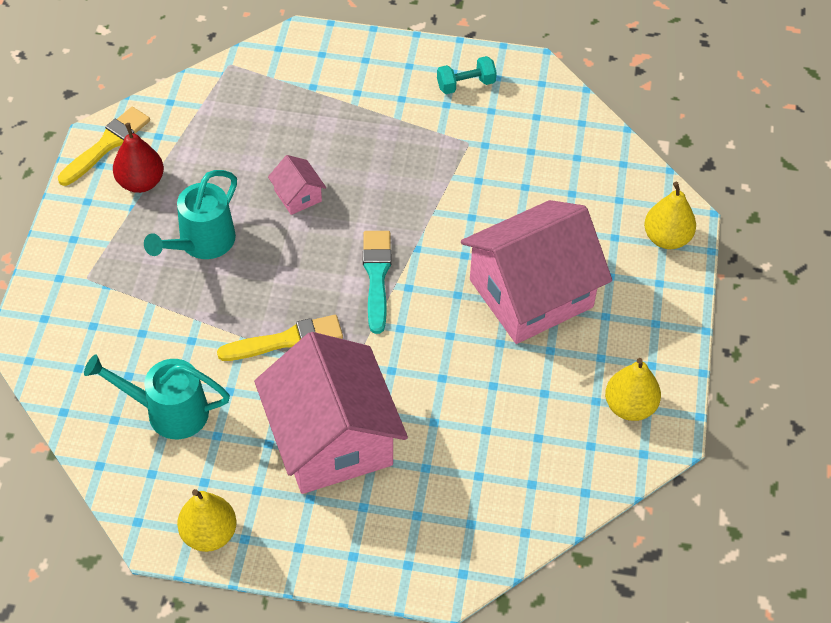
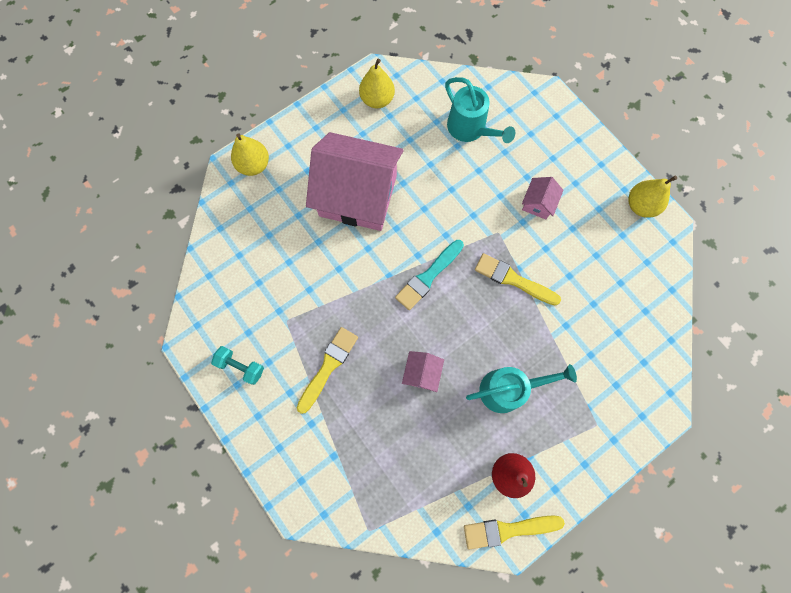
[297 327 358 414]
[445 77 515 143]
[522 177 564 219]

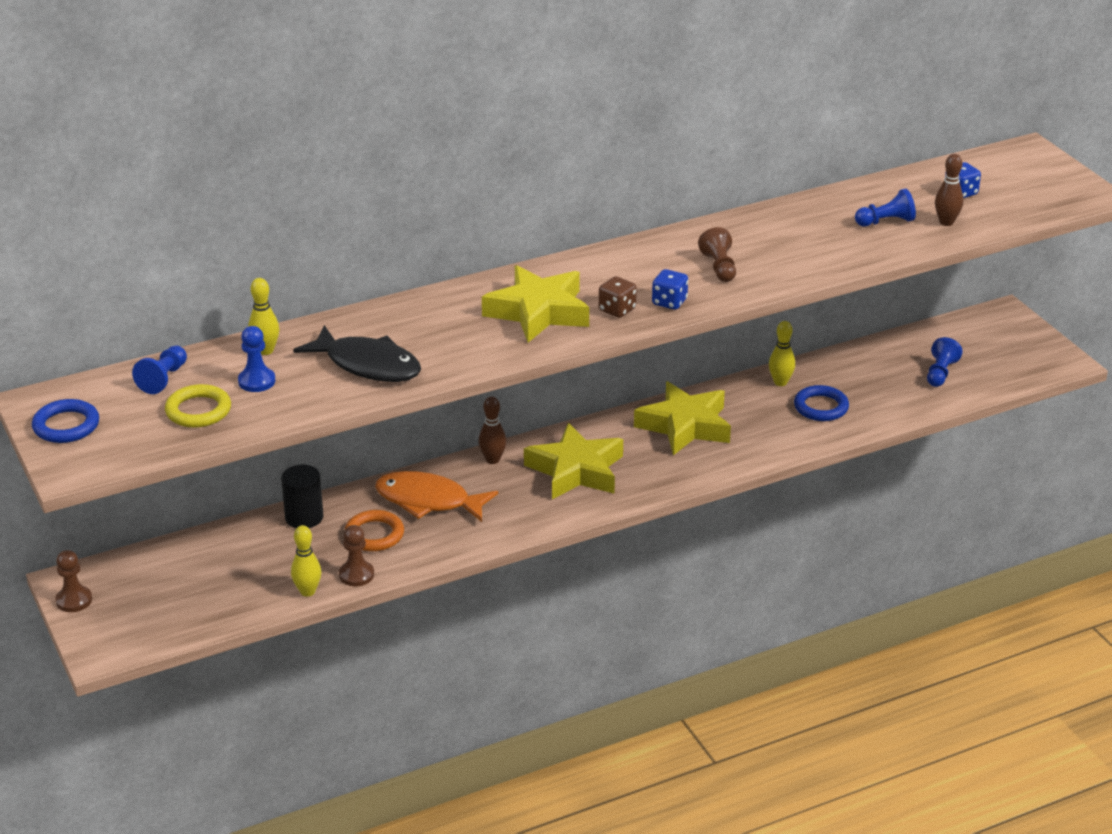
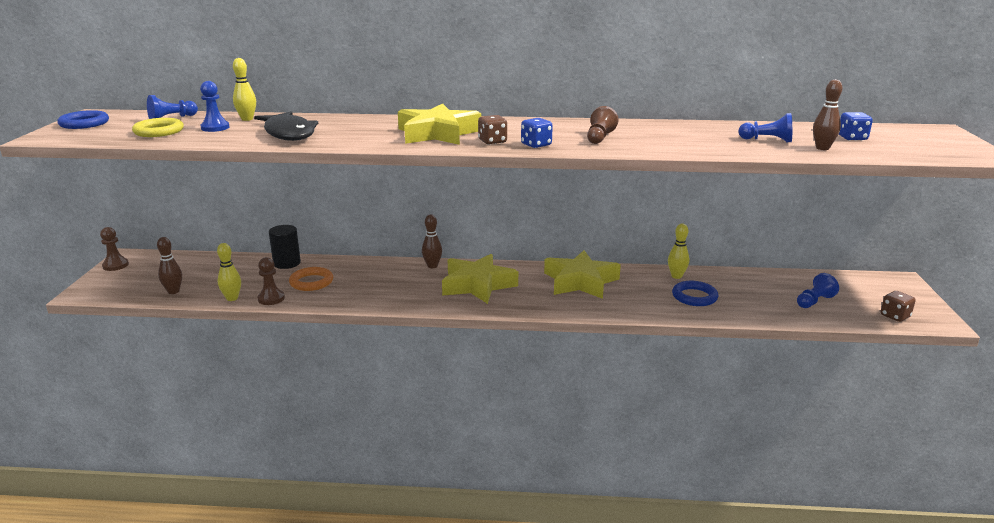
[375 471 498 522] (first image)
[157 237 182 294]
[881 291 916 322]

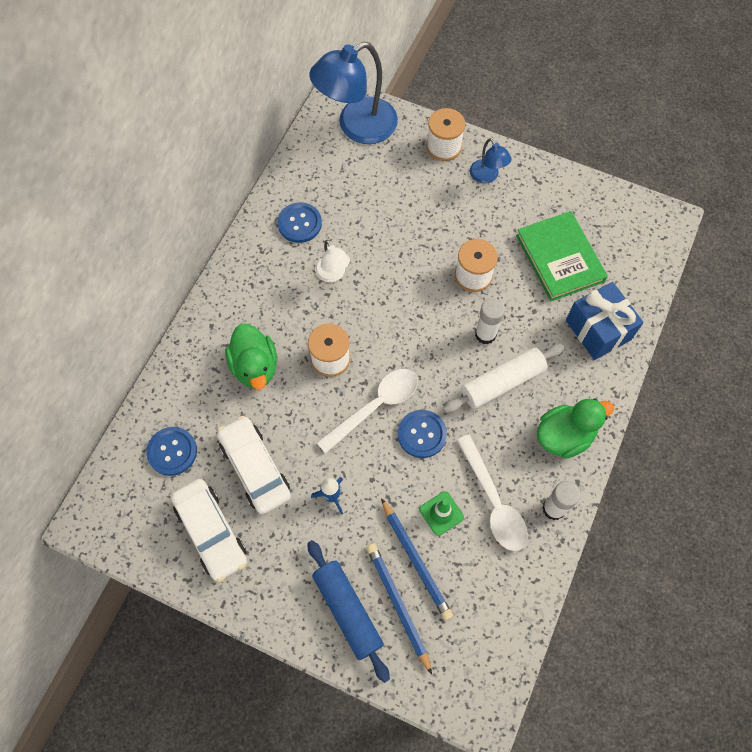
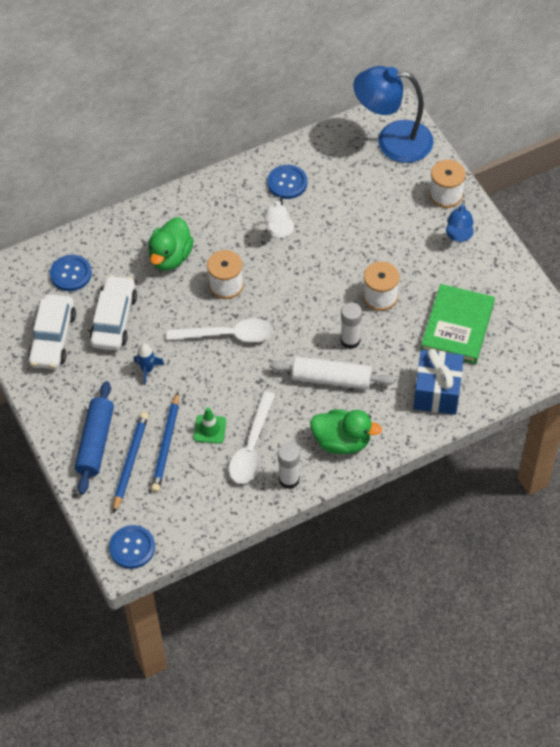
[109 525 155 569]

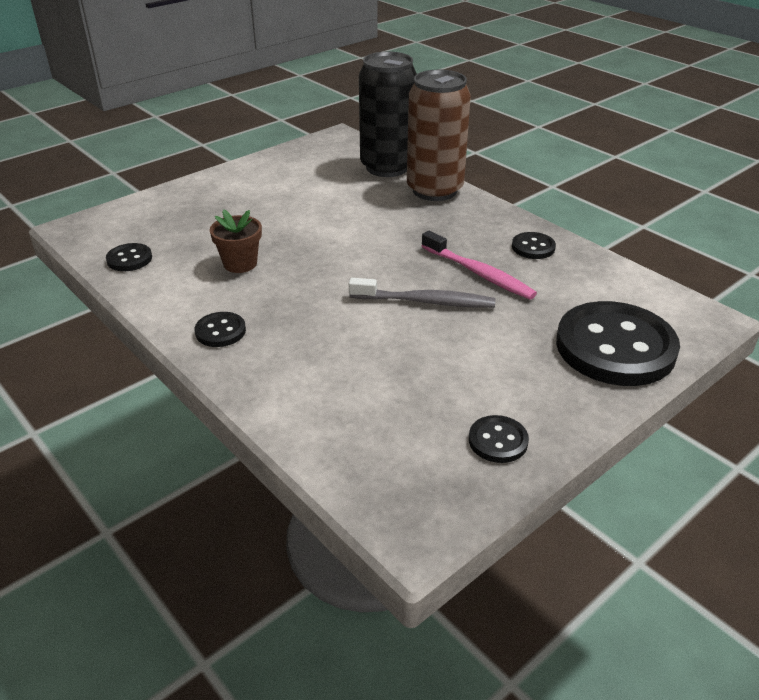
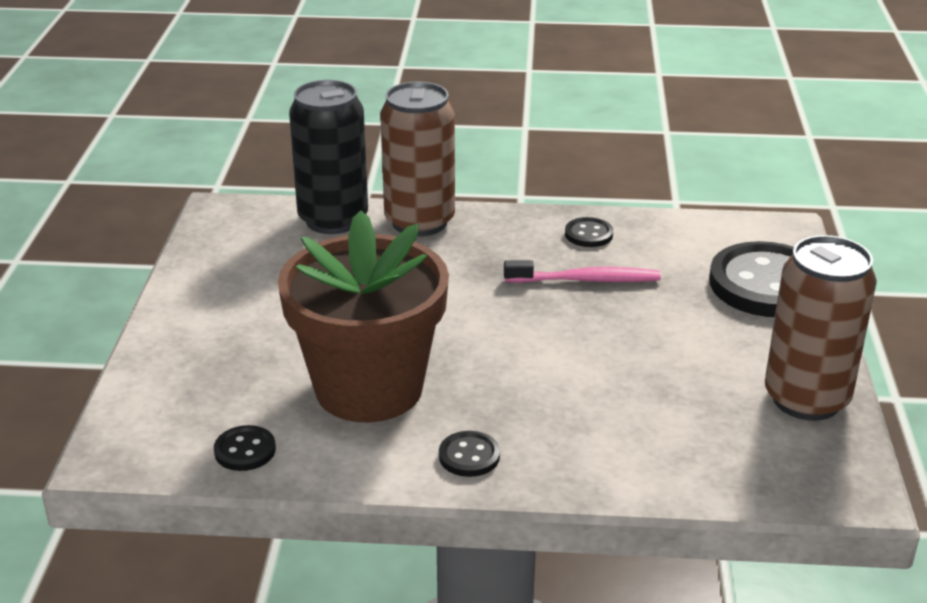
[349 278 495 308] (first image)
[765 235 877 421]
[278 210 449 423]

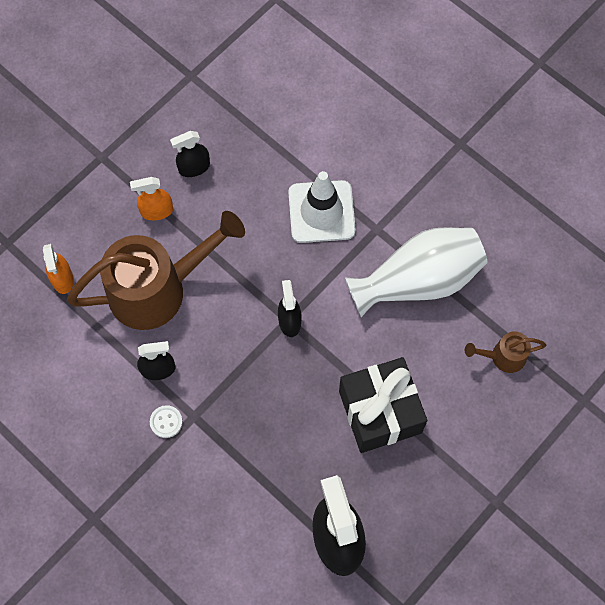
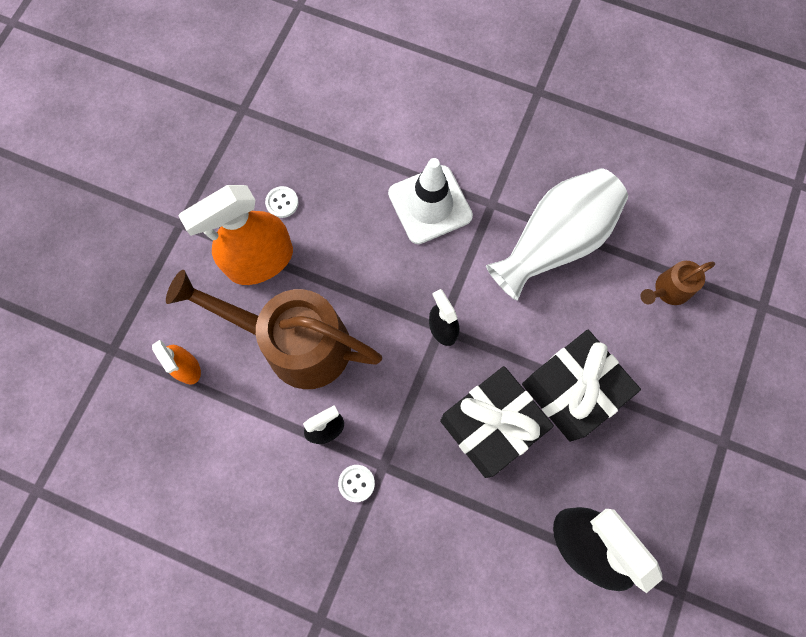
[440 366 554 478]
[265 186 299 218]
[166 270 382 389]
[178 185 293 285]

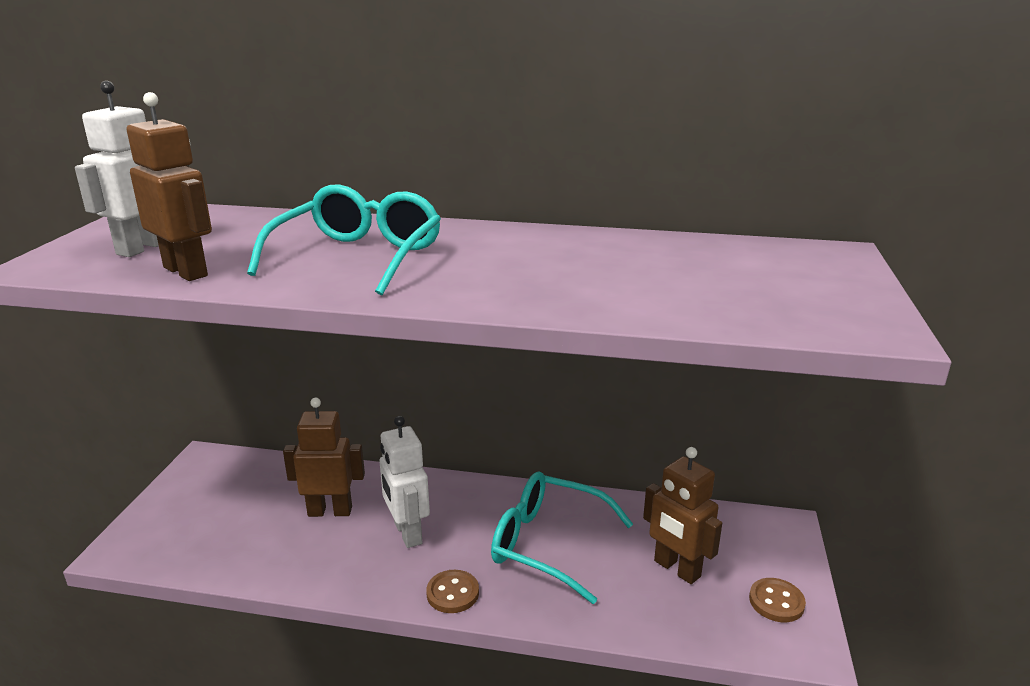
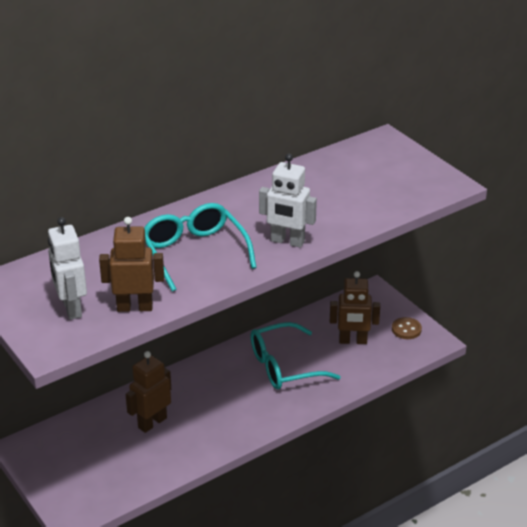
[426 570 479 613] (first image)
[259 154 317 248]

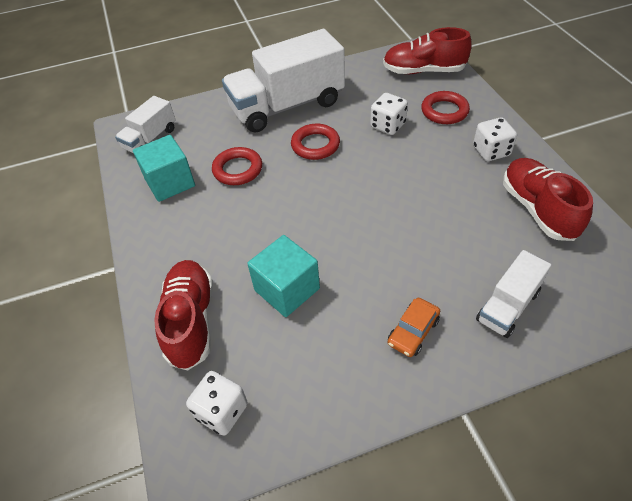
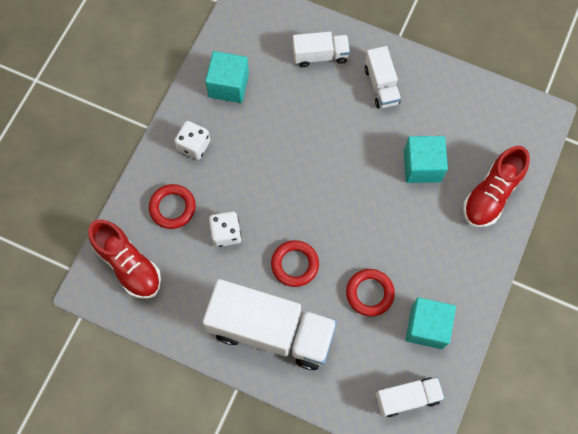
[186 371 248 436] (first image)
[365 46 401 109]
[205 51 249 103]

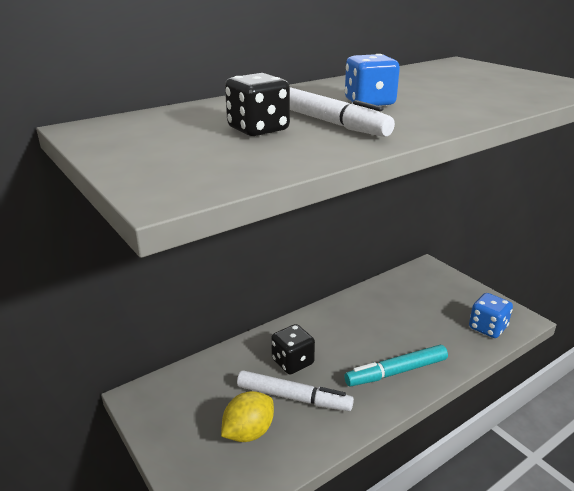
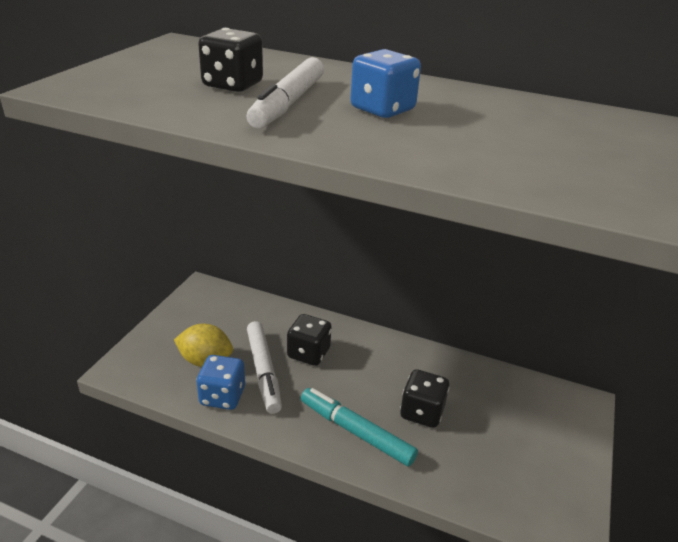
[400 369 450 428]
[197 355 245 410]

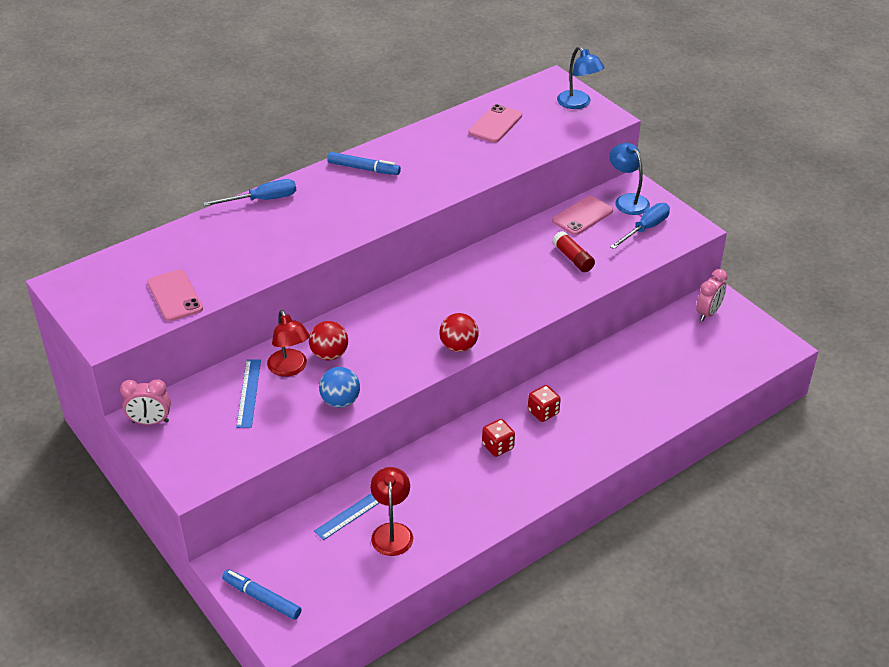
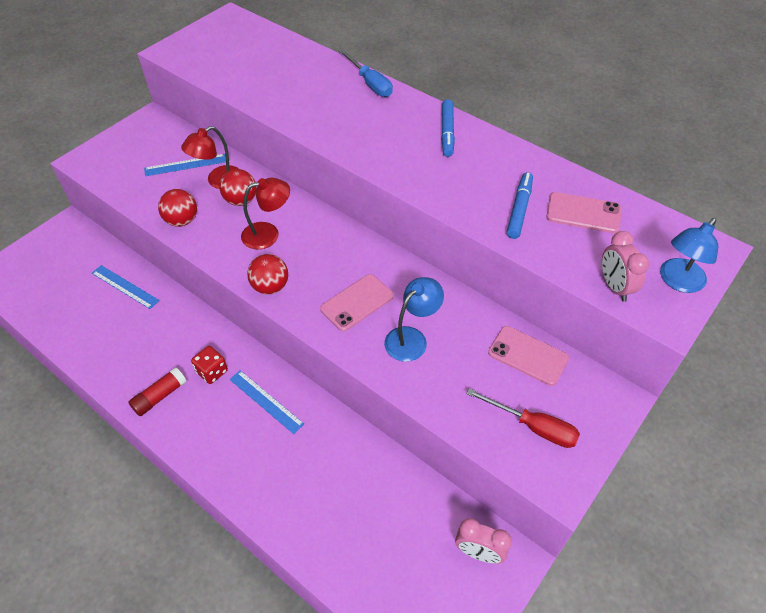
[602 231 649 302]
[320 274 394 332]
[507 172 533 239]
[241 178 290 249]
[129 368 187 416]
[384 277 444 362]
[229 370 304 434]
[158 189 197 227]
[466 388 580 448]

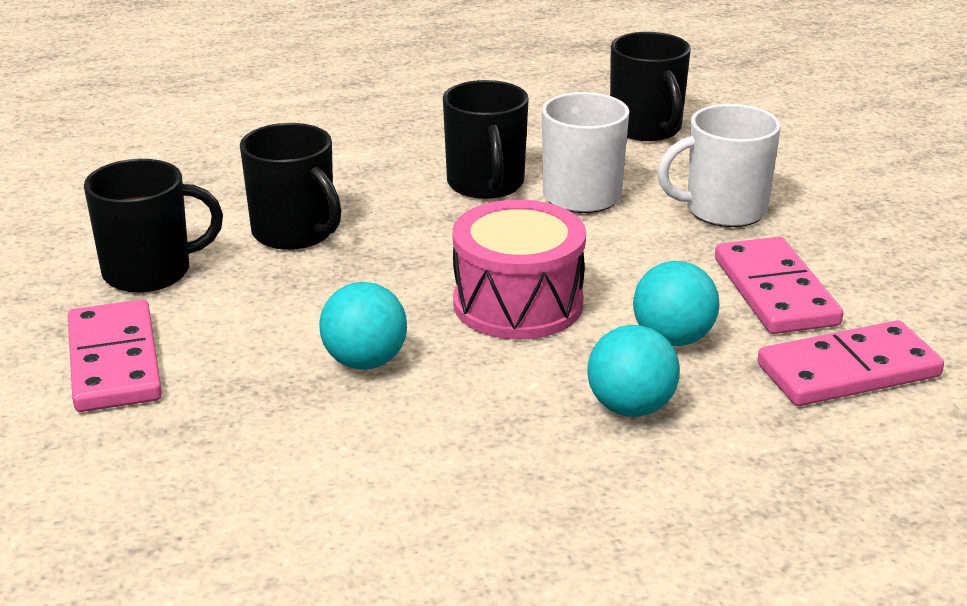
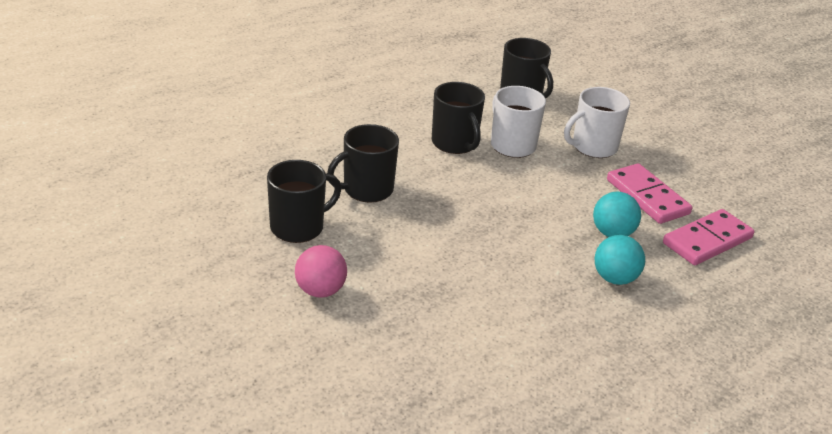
[319 282 407 370] (first image)
[452 200 586 340] (first image)
[295 245 347 298]
[327 124 399 202]

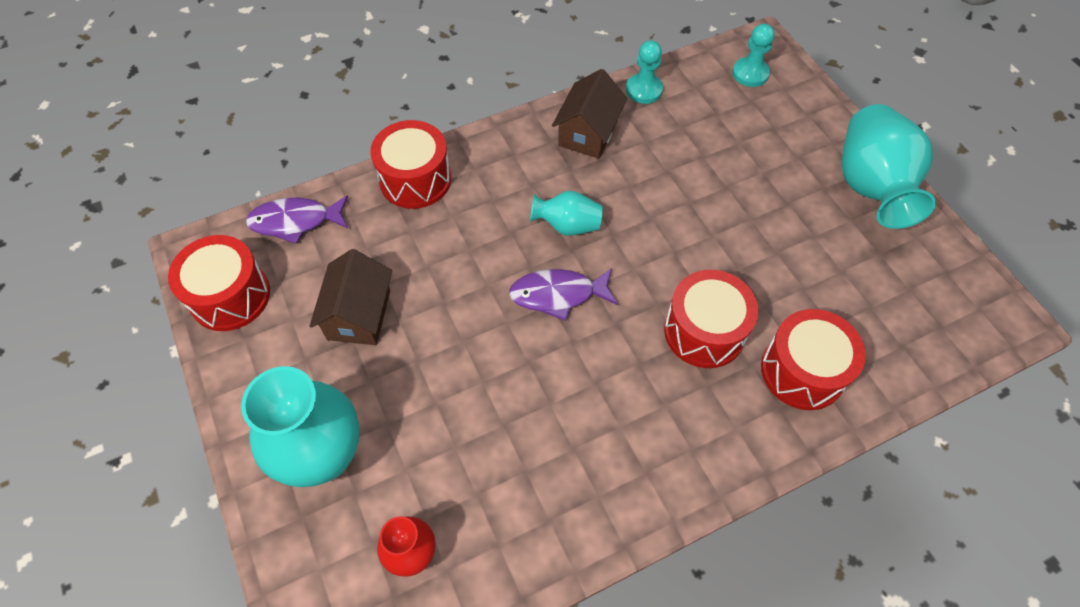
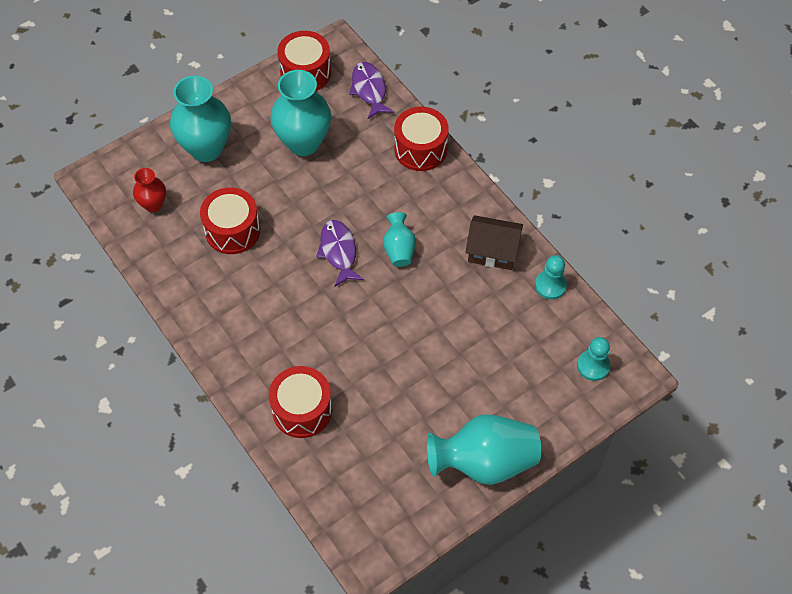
[200 187 260 254]
[270 70 331 156]

